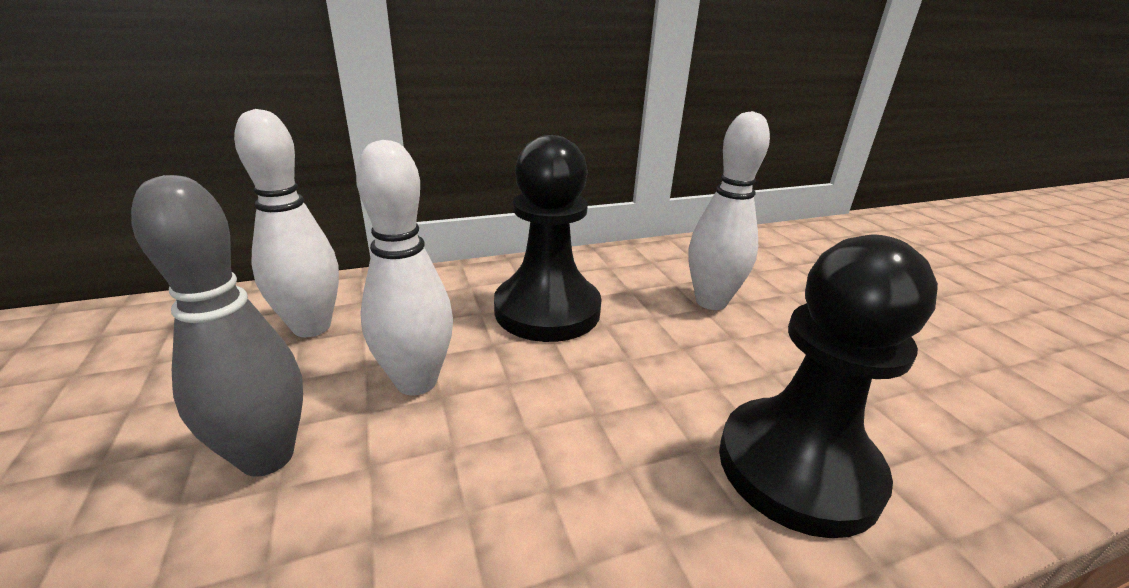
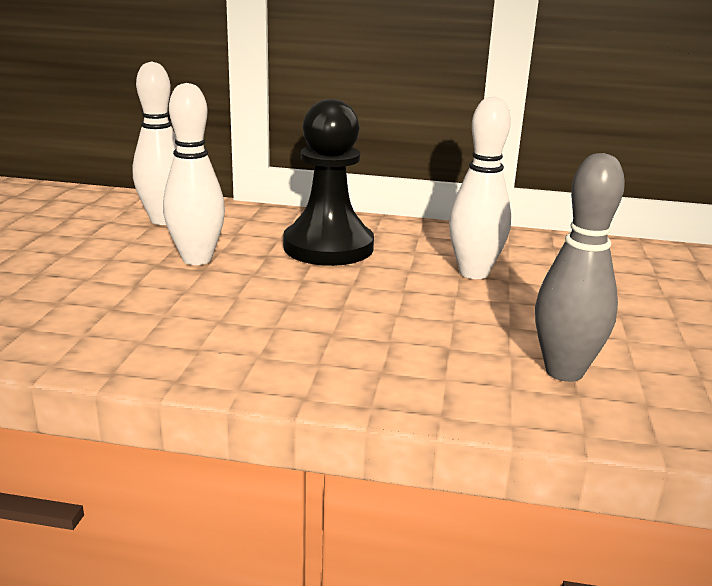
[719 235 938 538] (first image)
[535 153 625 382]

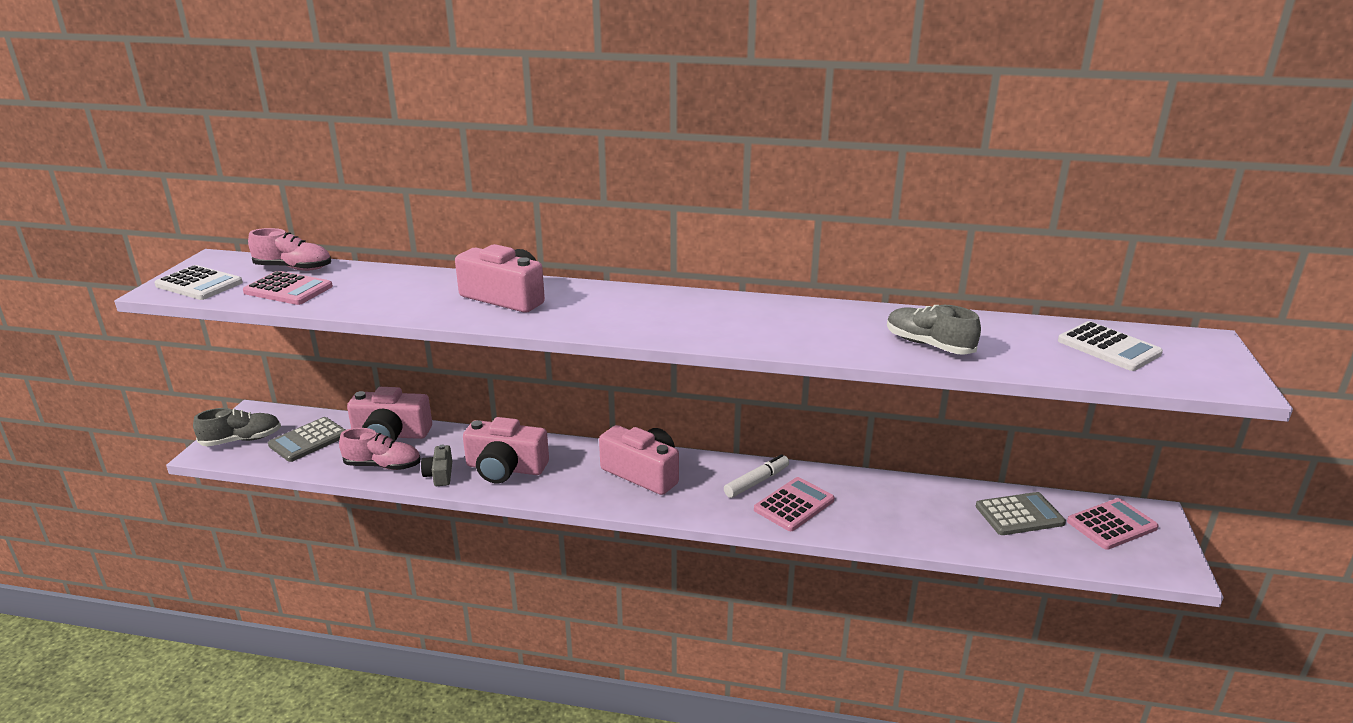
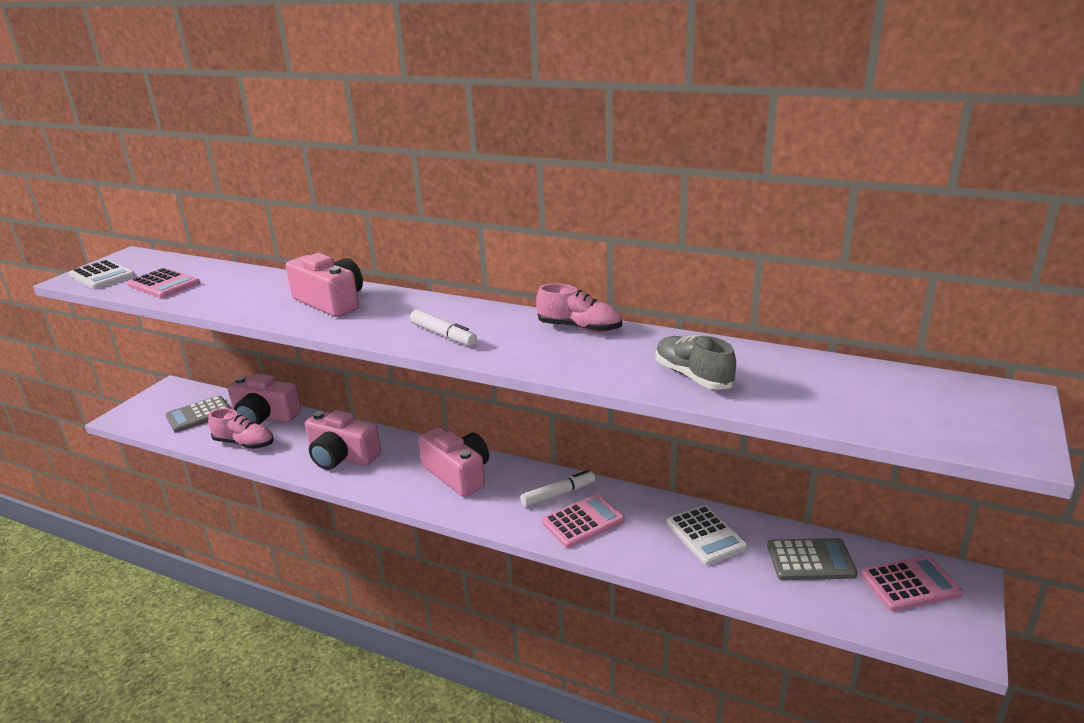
[193 408 281 447] (first image)
[421 445 452 486] (first image)
[410 309 477 346]
[536 283 622 332]
[667 505 748 565]

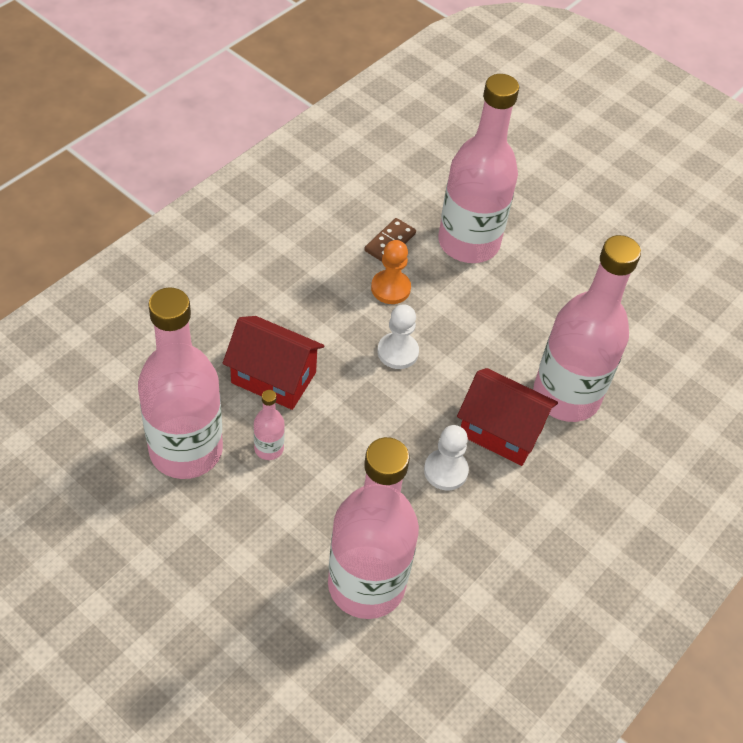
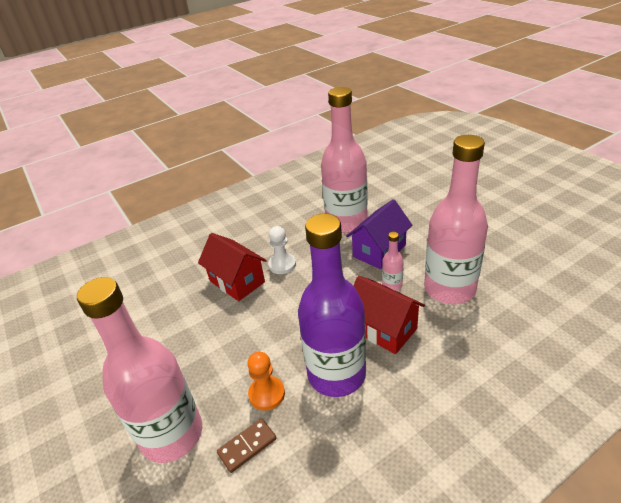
[377 304 419 369] (first image)
[533 235 641 422] (first image)
[298 214 366 397]
[346 199 412 269]

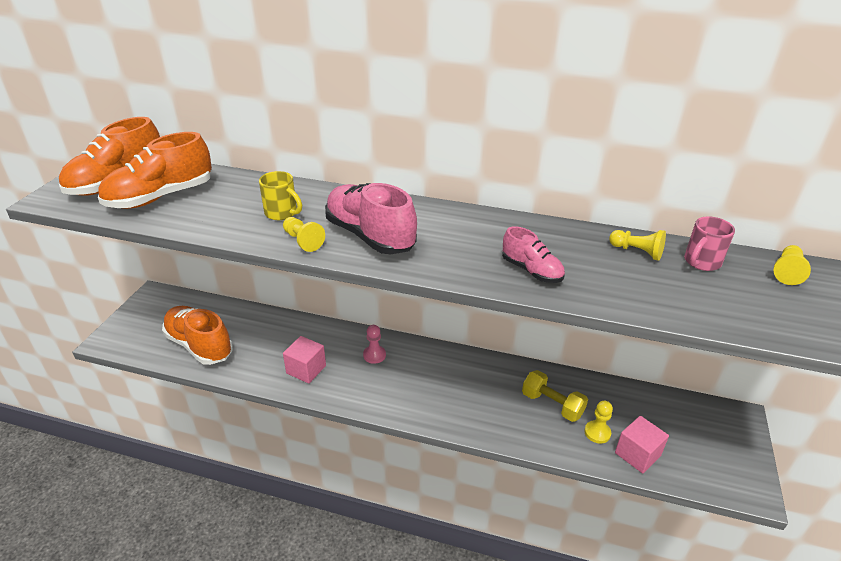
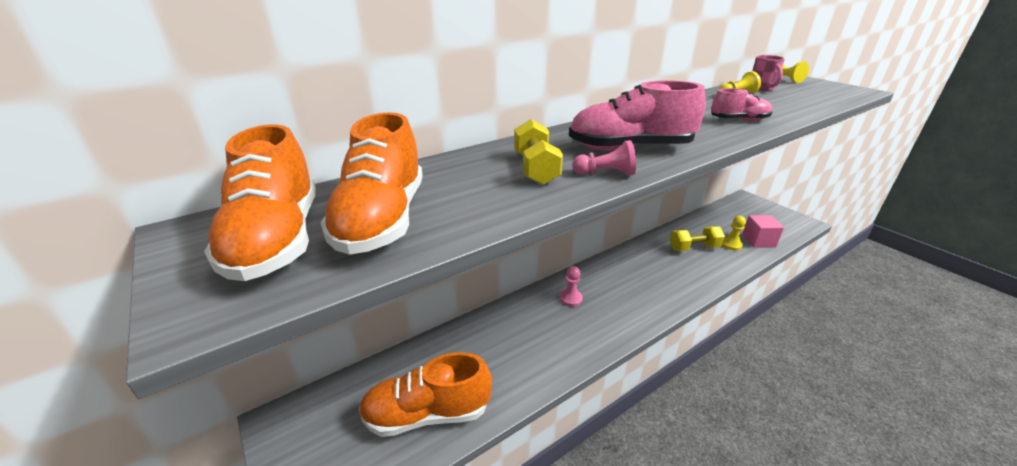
[283 336 326 384] (first image)
[514 119 563 185]
[572 140 636 175]

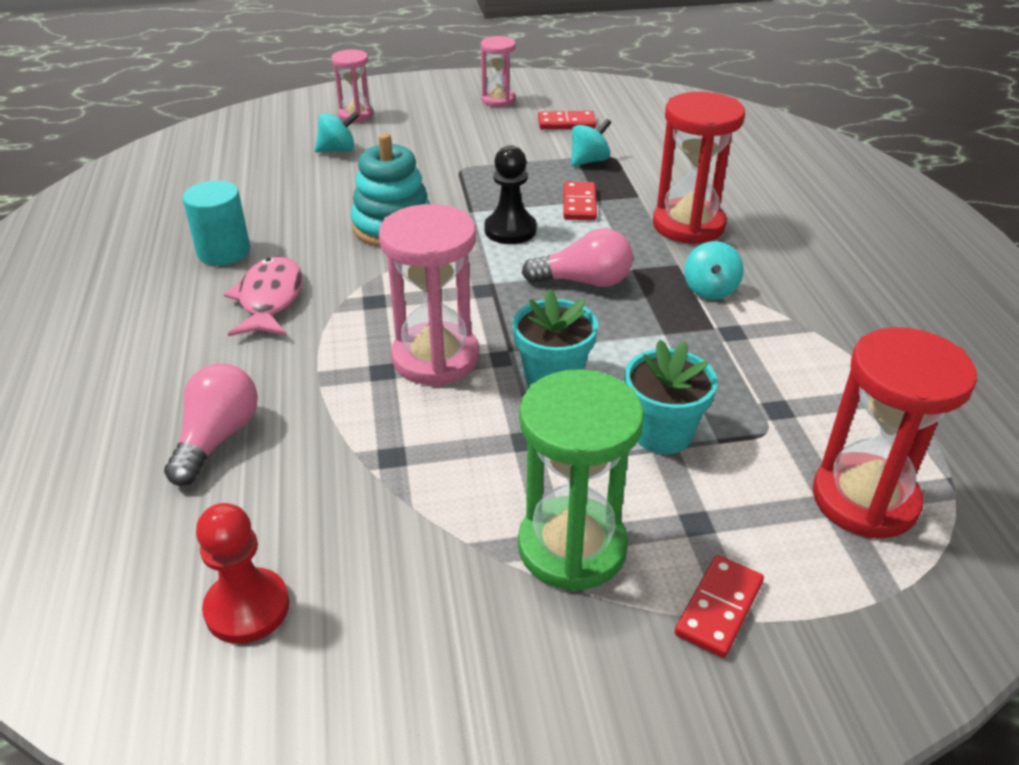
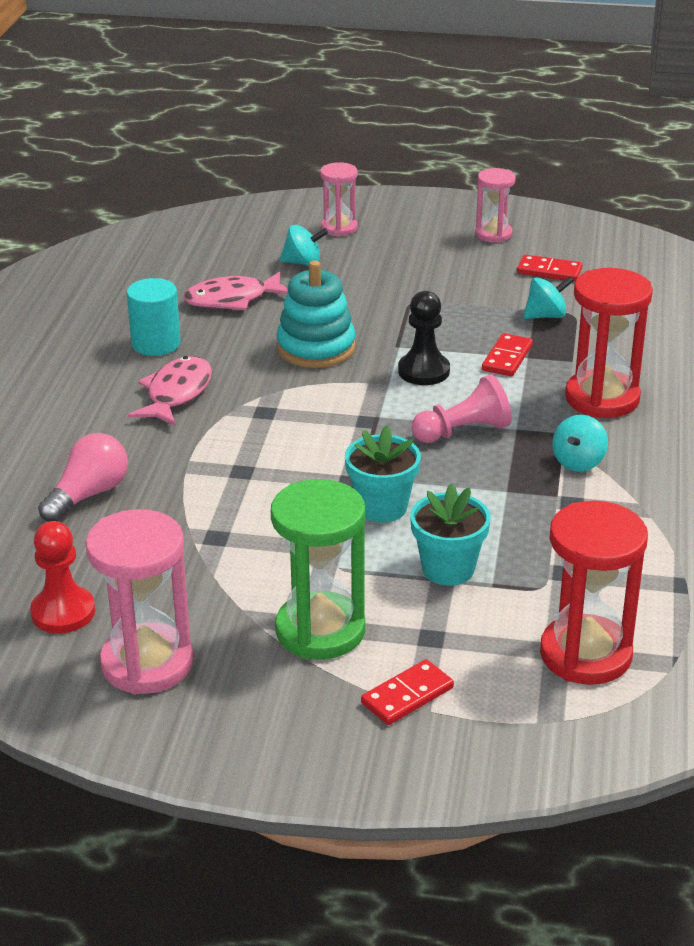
[184 272 288 310]
[86 509 193 695]
[411 374 512 443]

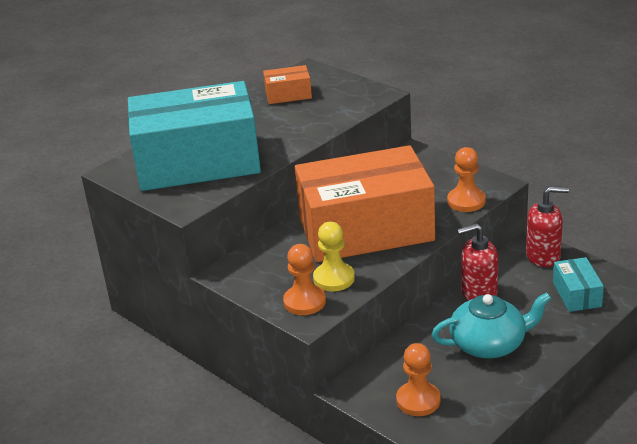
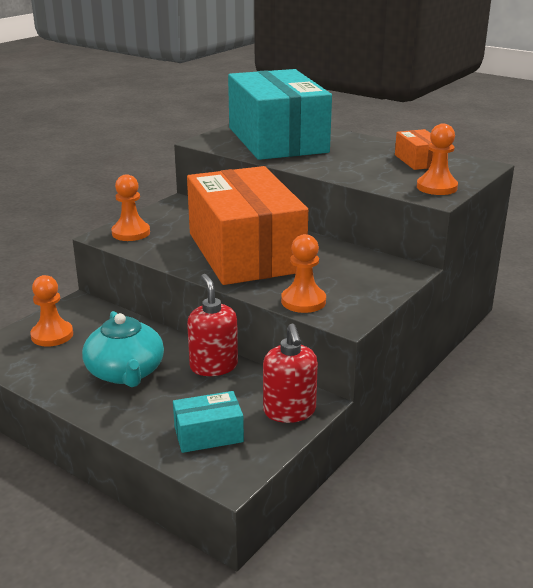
[313 222 355 292] (first image)
[417 124 458 195]

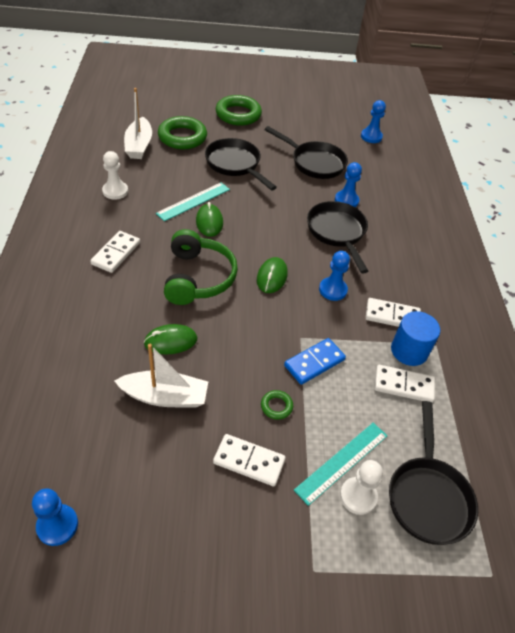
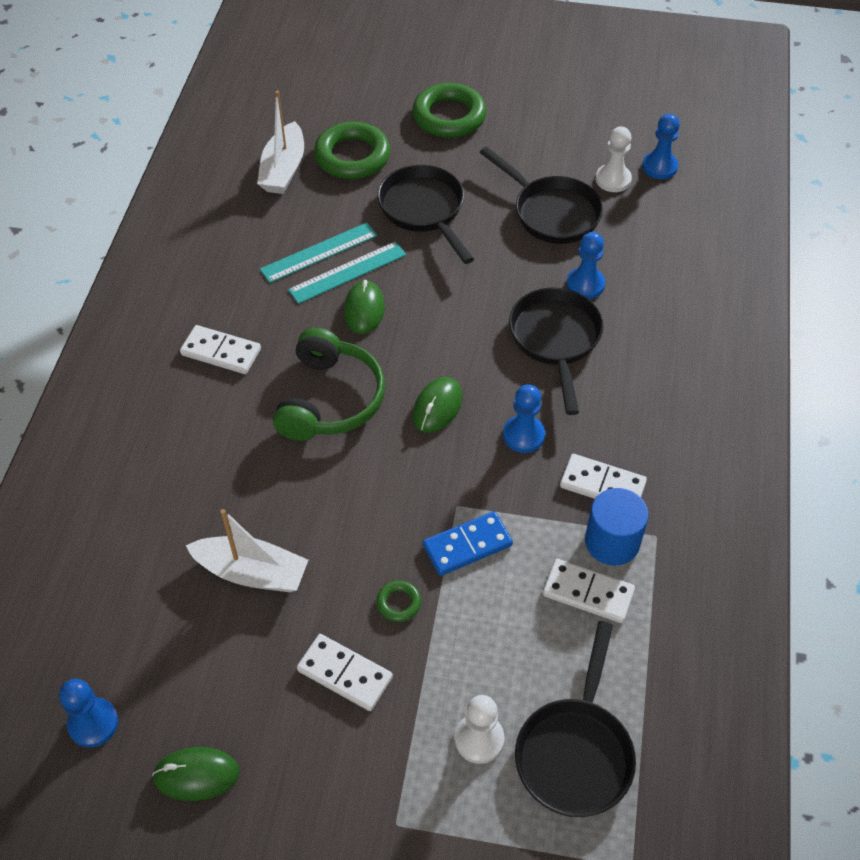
[596 126 632 192]
[152 747 240 801]
[260 223 377 283]
[180 325 261 374]

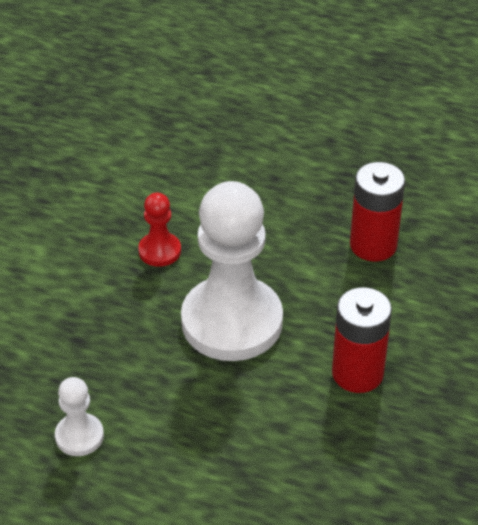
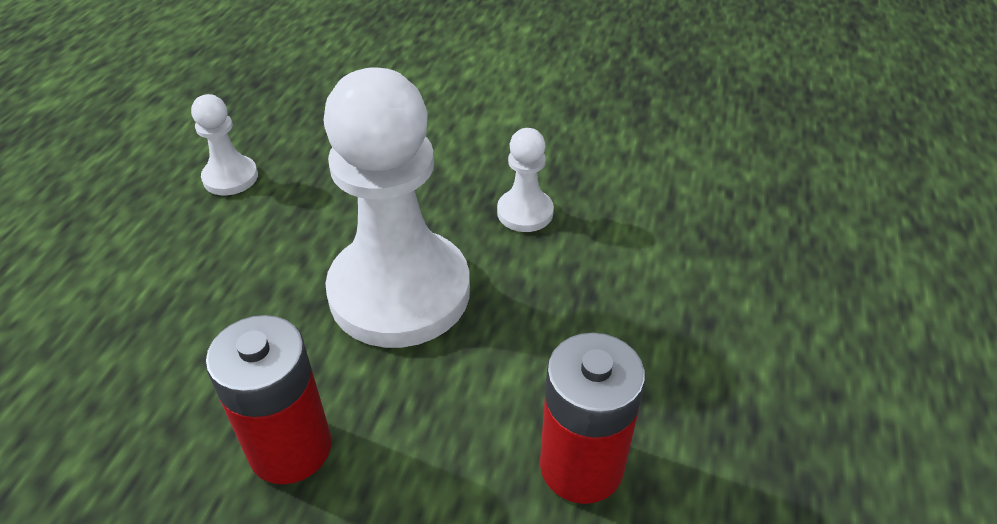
[497 128 554 232]

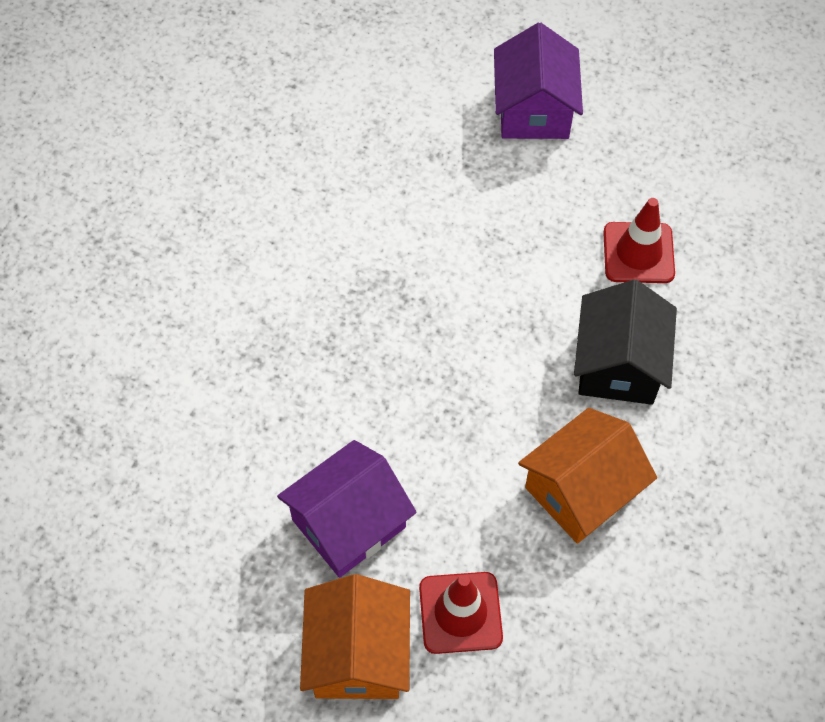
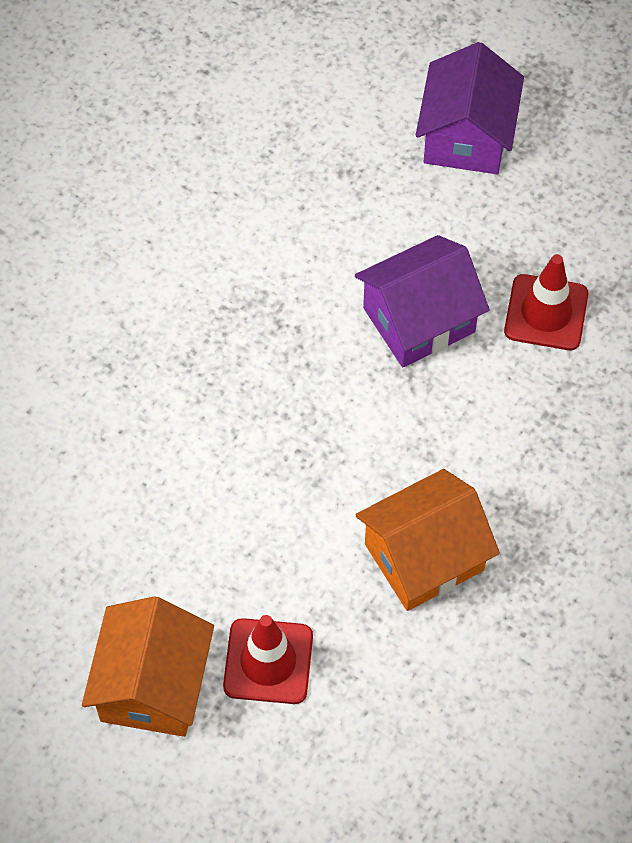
[574 279 677 405] (first image)
[355 235 490 367]

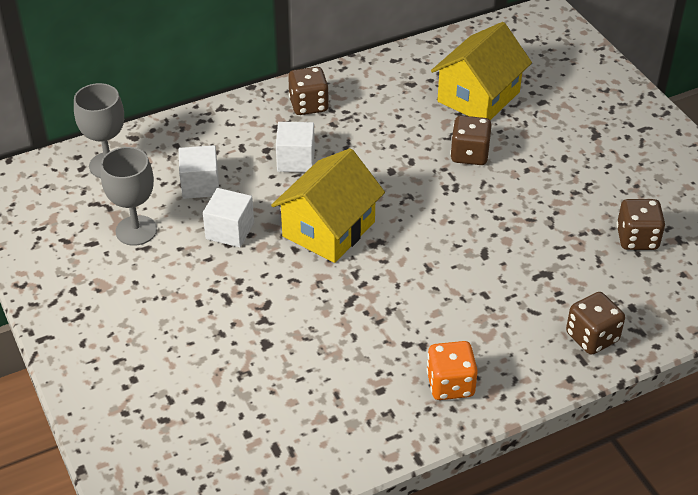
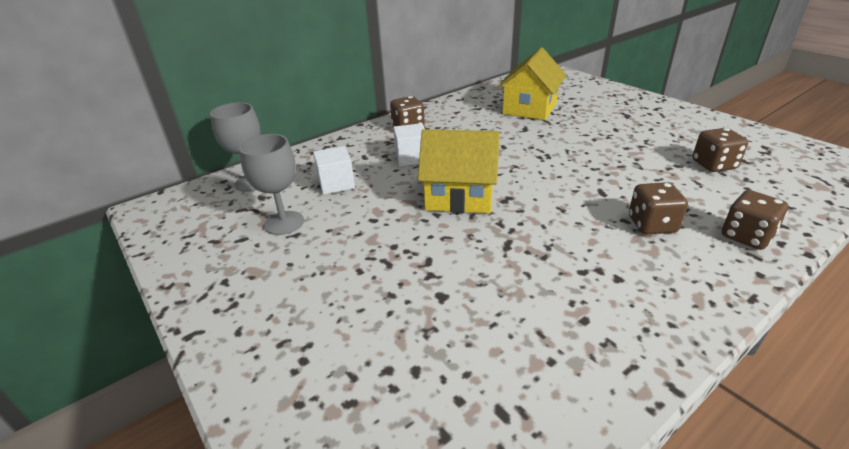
[203 188 254 247] (first image)
[426 341 478 400] (first image)
[629 182 688 234]
[418 129 500 214]

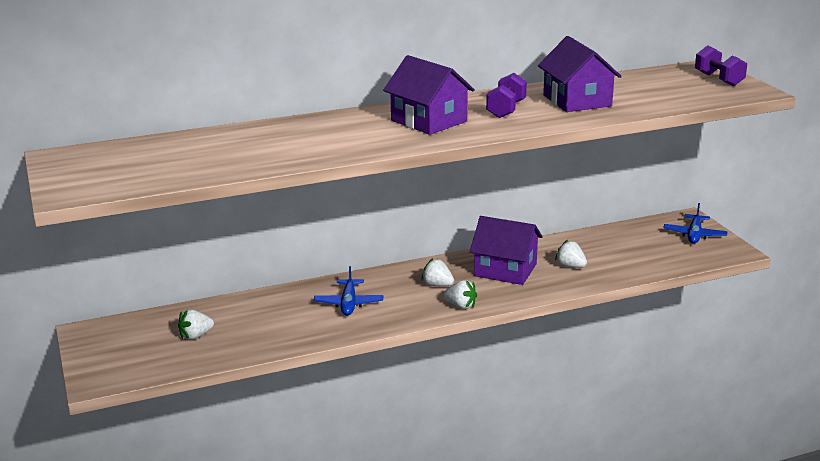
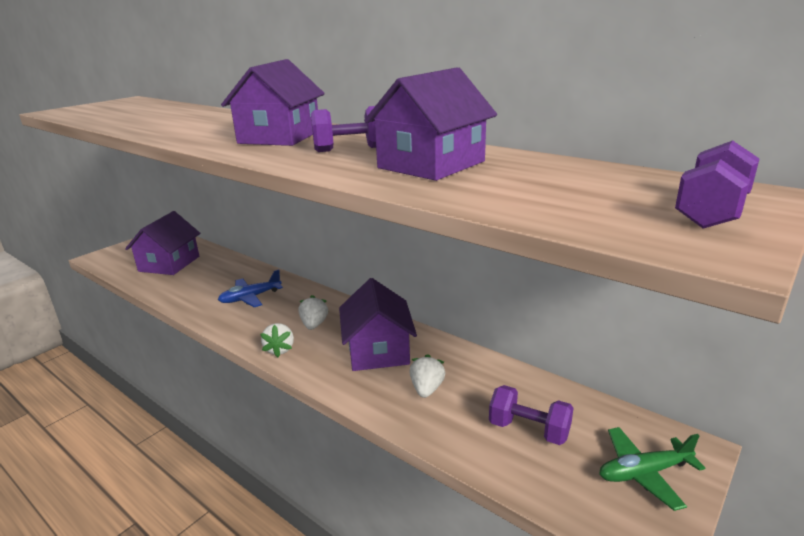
[489 385 574 445]
[125 211 200 275]
[599 427 706 511]

